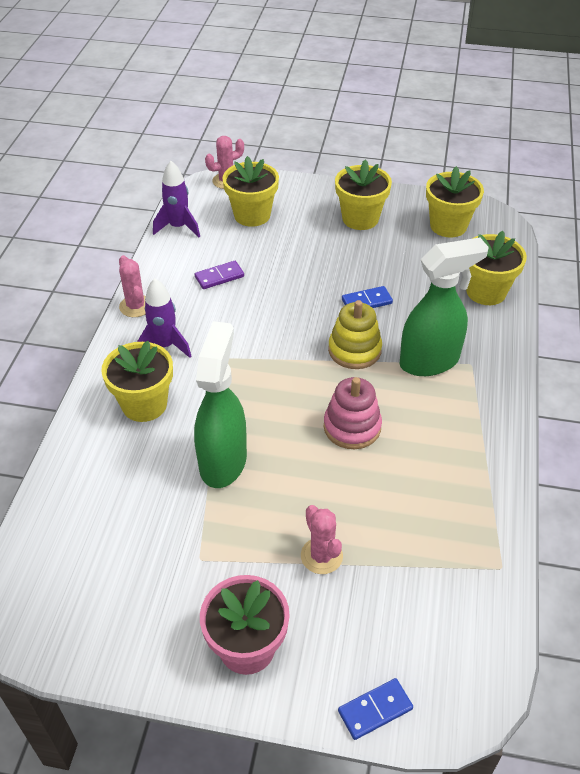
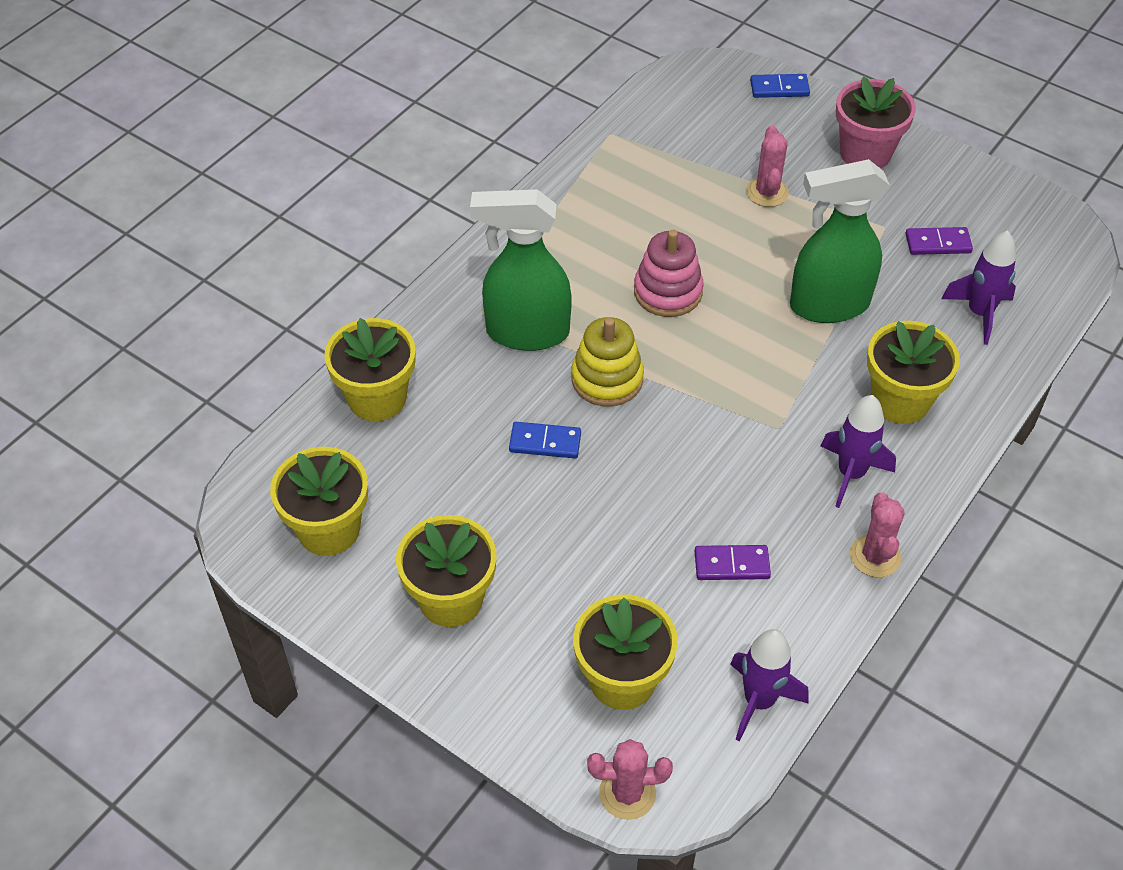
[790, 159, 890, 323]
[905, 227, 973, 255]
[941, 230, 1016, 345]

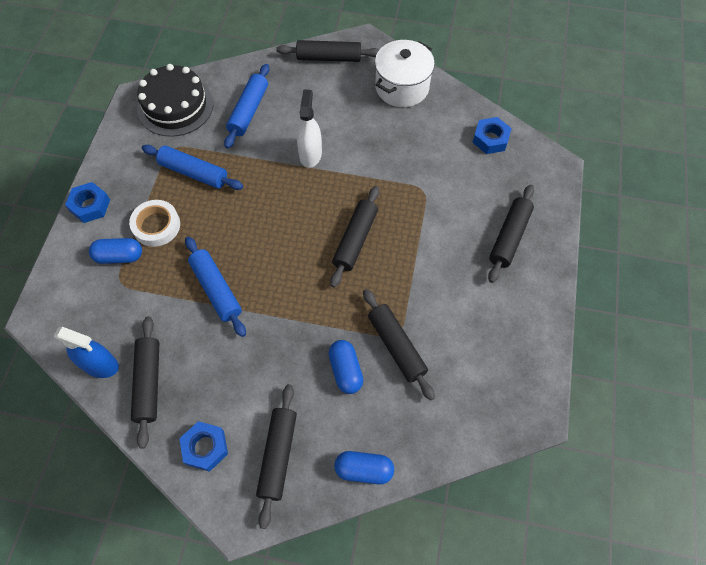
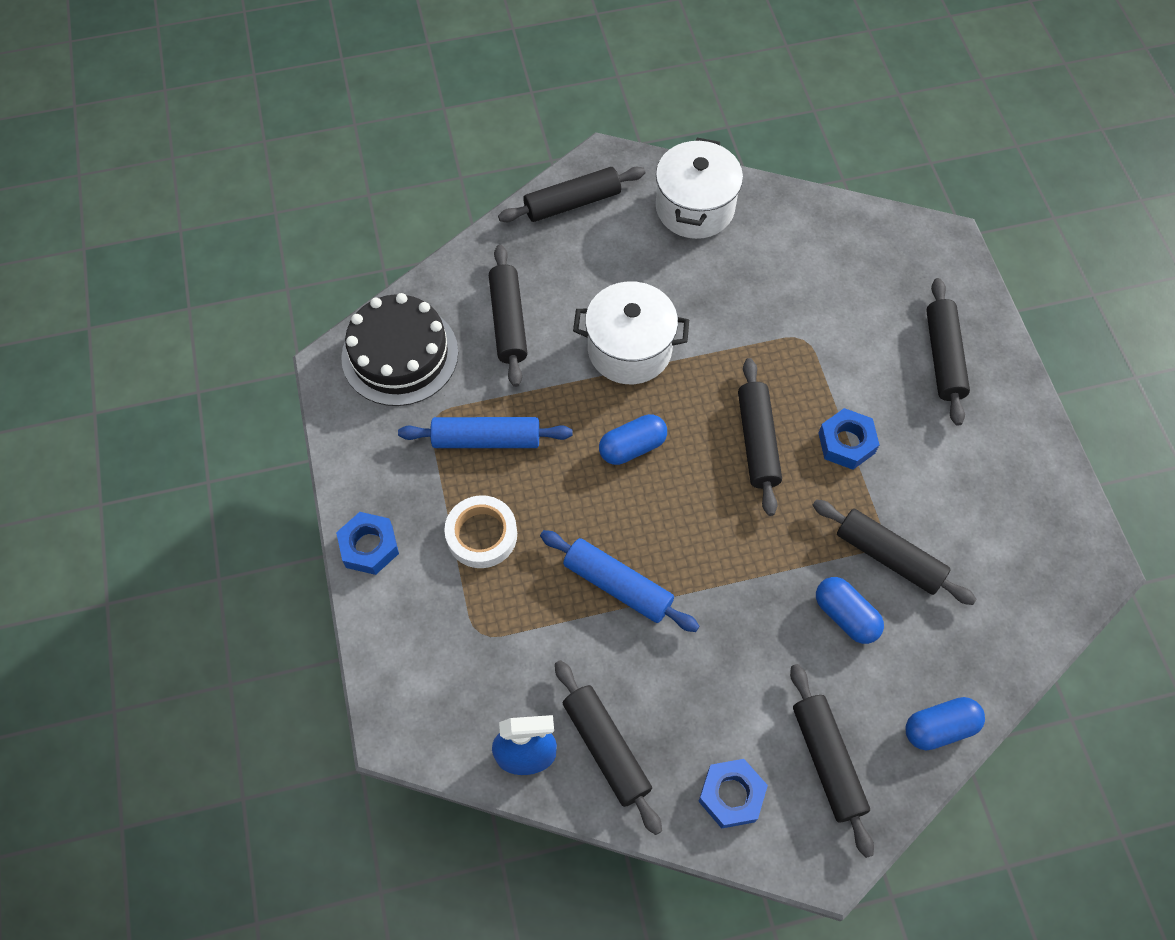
[489, 245, 527, 387]
[573, 281, 689, 384]
[819, 408, 879, 470]
[599, 414, 667, 465]

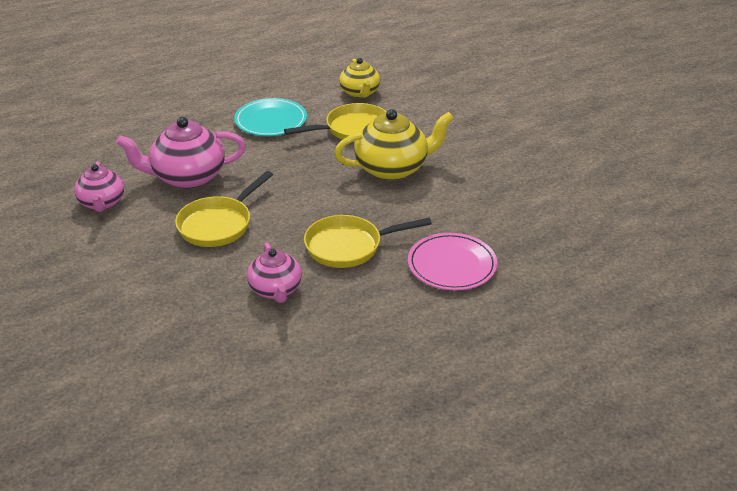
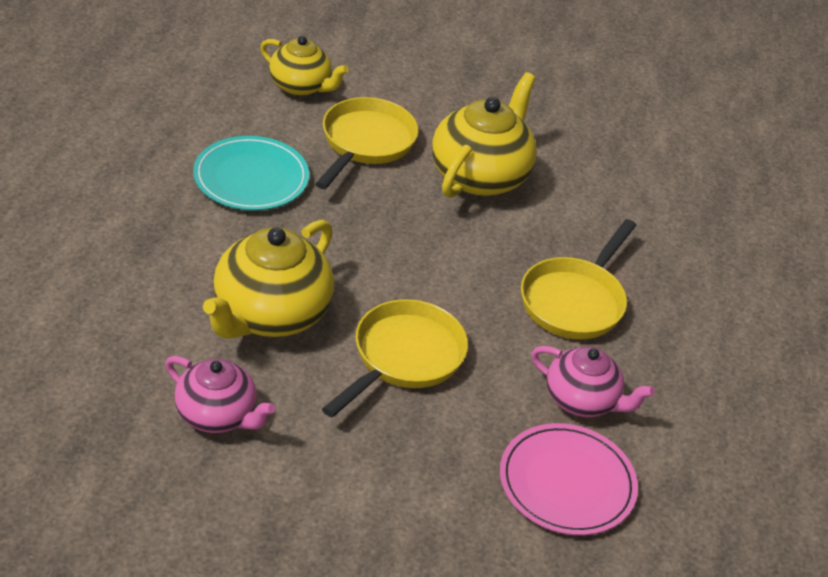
[203, 219, 334, 339]
[322, 299, 468, 418]
[500, 423, 638, 535]

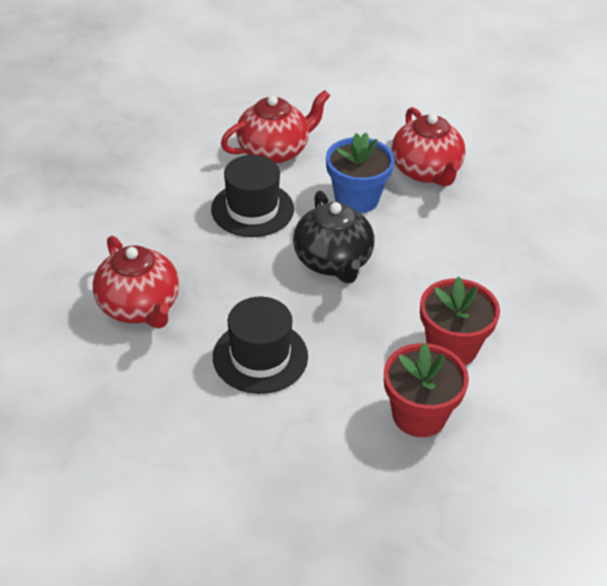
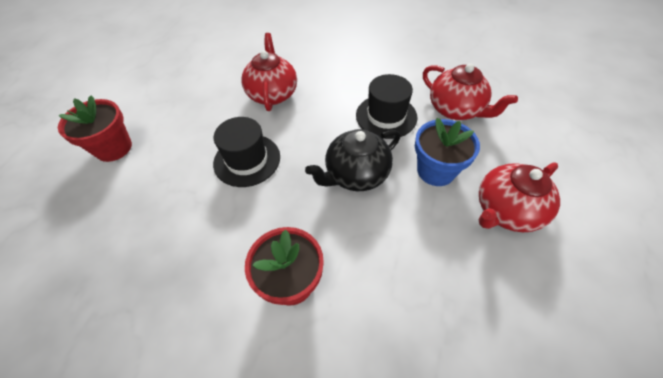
[241, 33, 297, 111]
[58, 96, 132, 162]

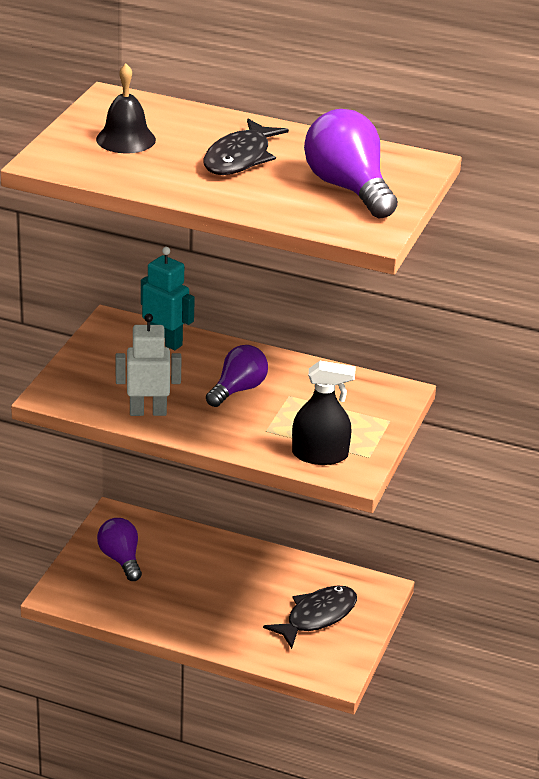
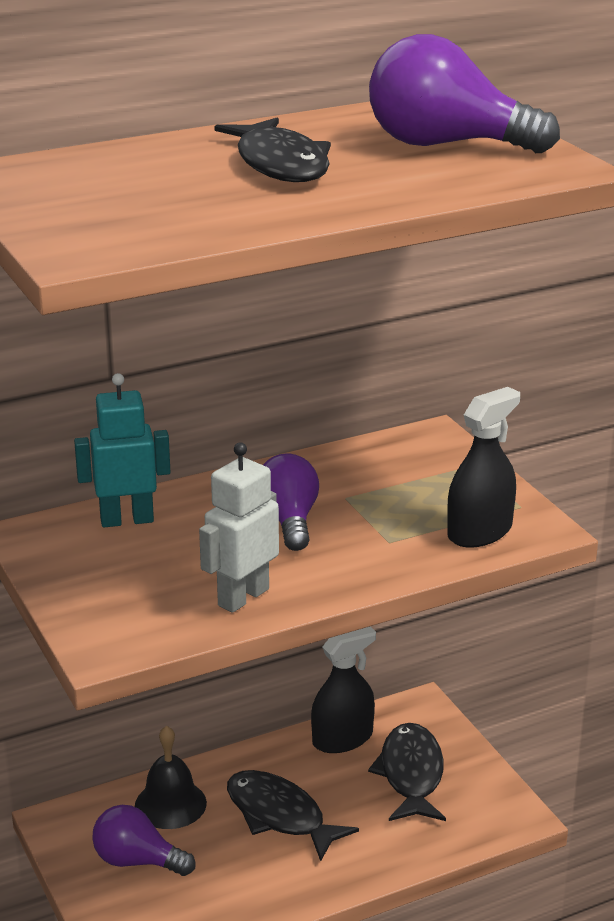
[135, 725, 207, 829]
[311, 626, 376, 753]
[227, 770, 359, 861]

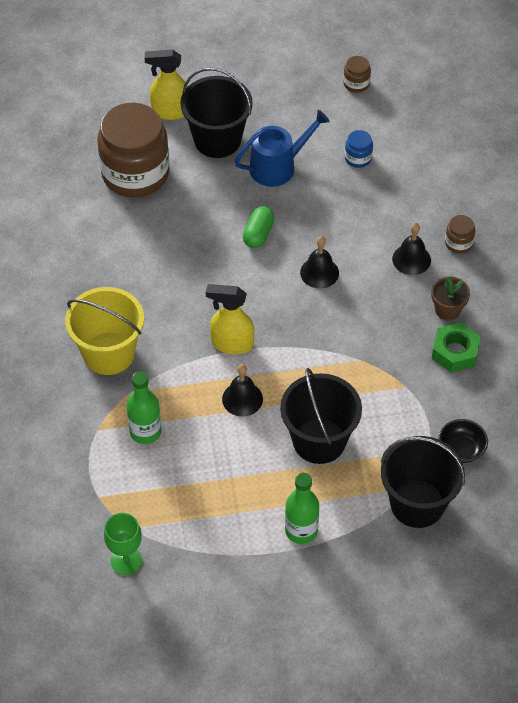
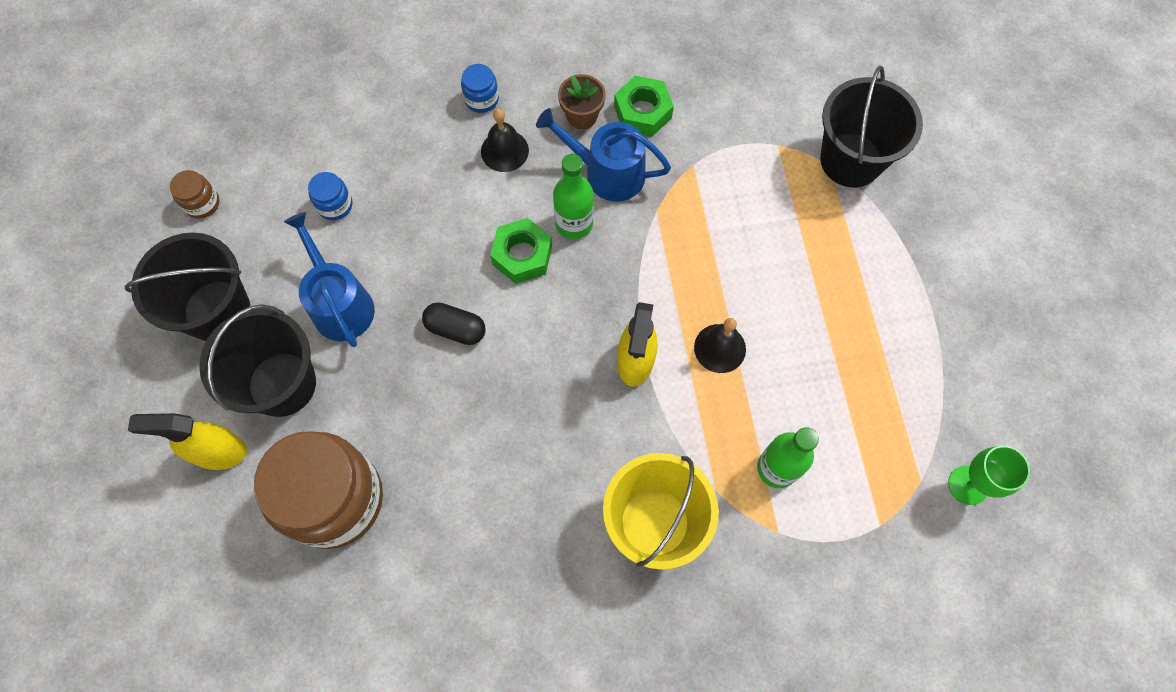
[128, 413, 247, 470]
[422, 302, 486, 345]
[461, 64, 499, 113]
[490, 218, 552, 284]
[124, 232, 250, 341]
[438, 419, 488, 463] (first image)
[553, 154, 594, 239]
[536, 108, 671, 201]

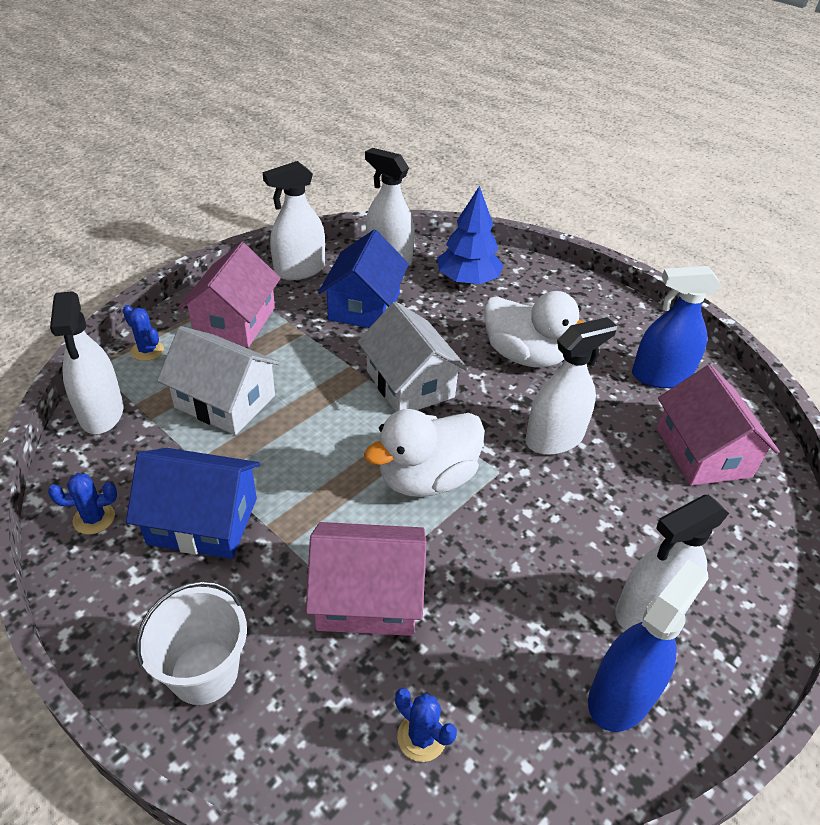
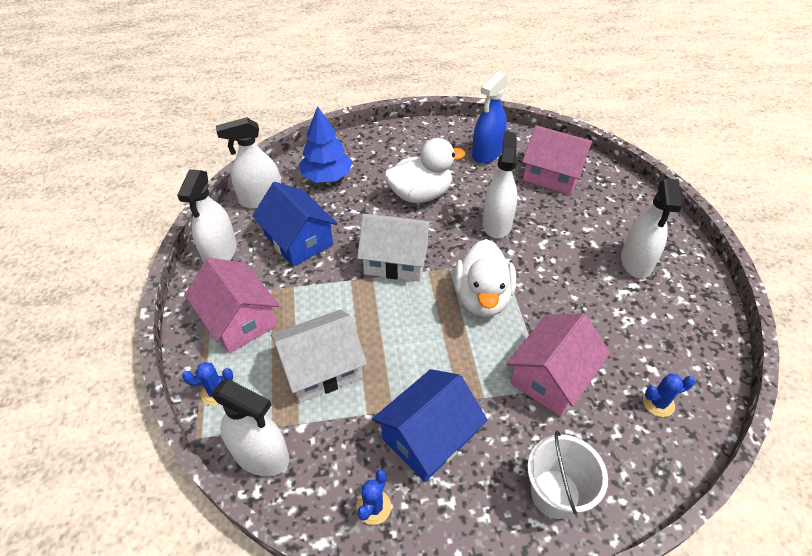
[588, 559, 709, 732] (first image)

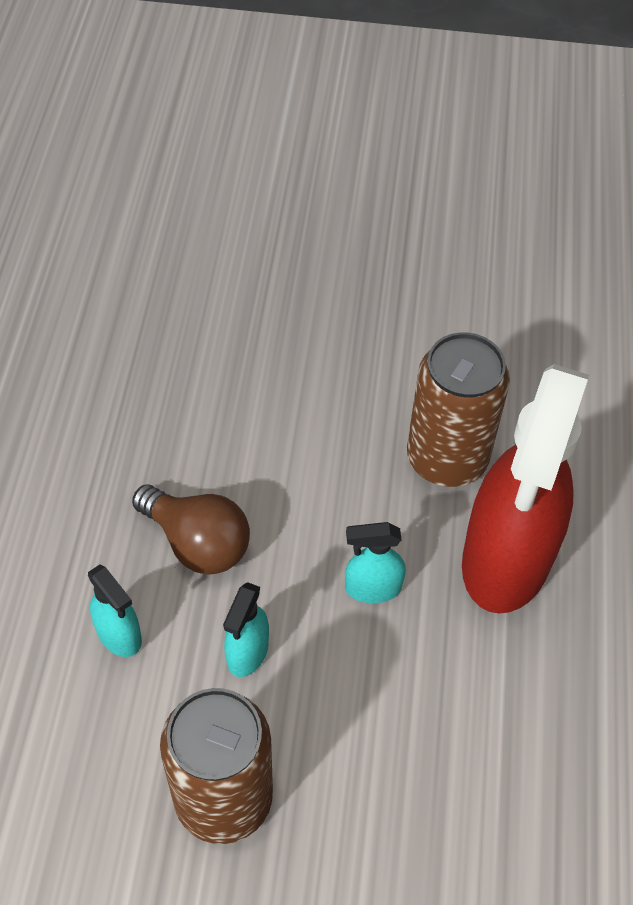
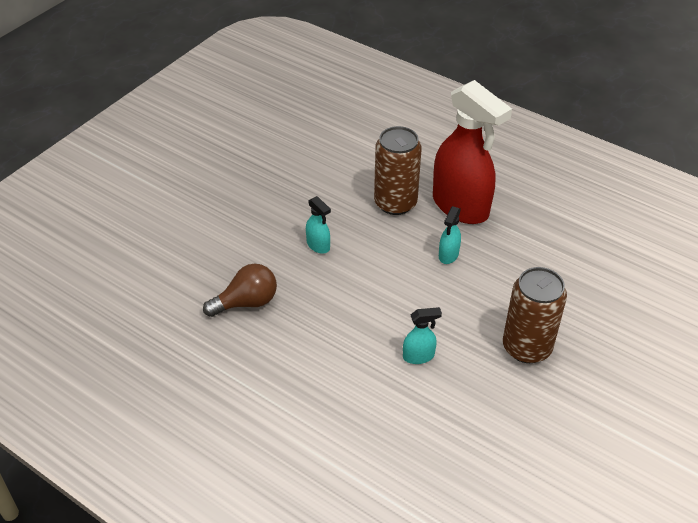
[203, 264, 277, 317]
[306, 196, 331, 254]

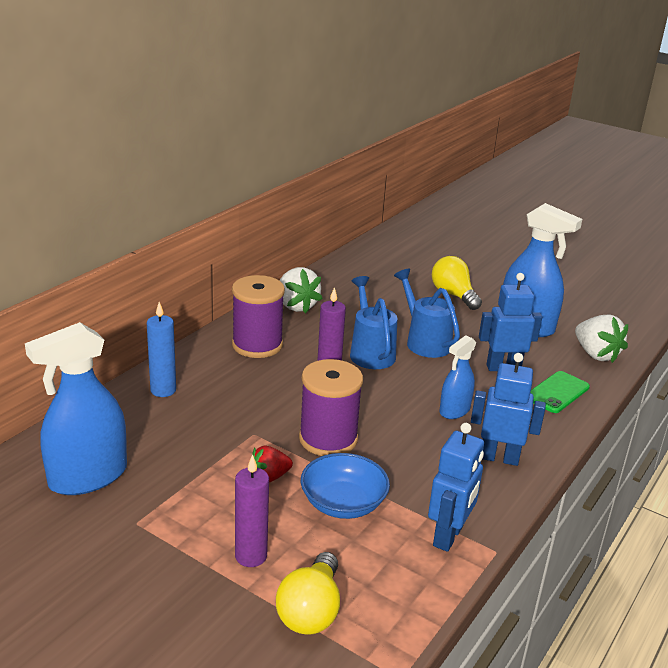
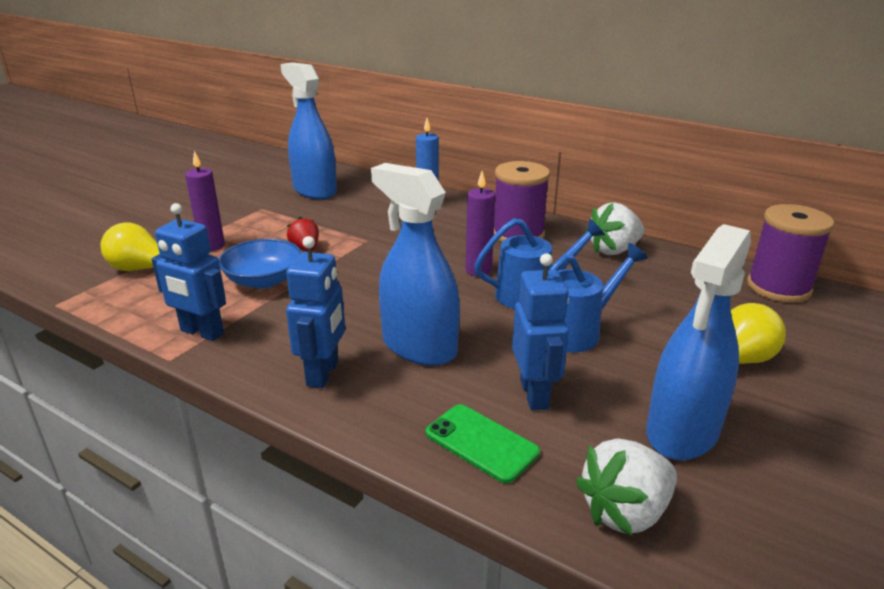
[371, 163, 460, 366]
[747, 204, 834, 303]

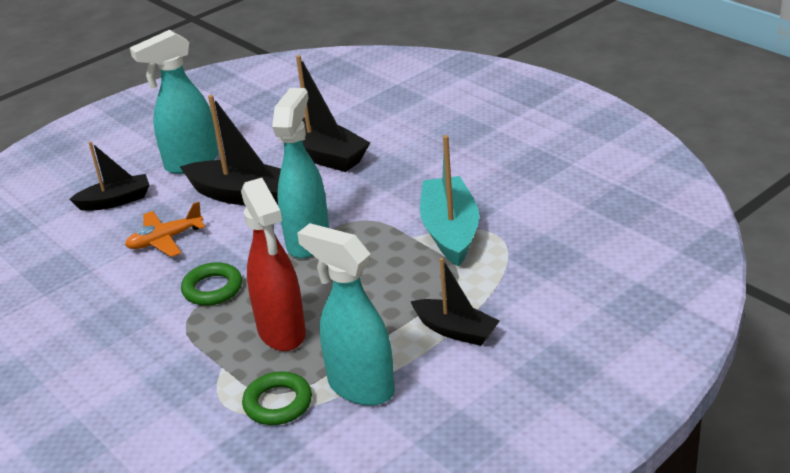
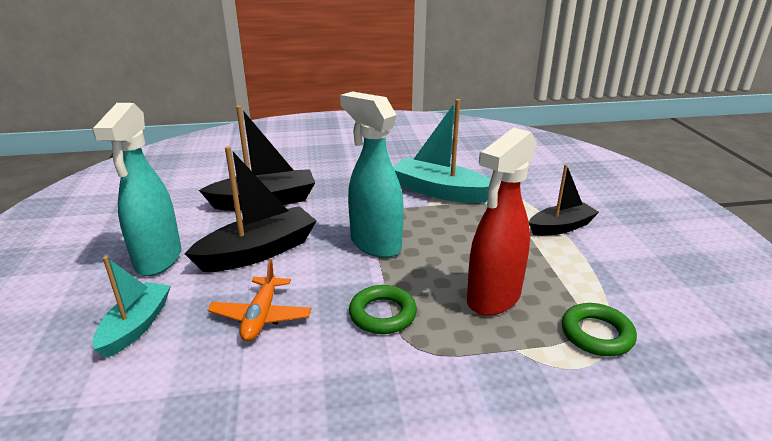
[93, 256, 171, 358]
[467, 128, 537, 316]
[297, 223, 395, 406] (first image)

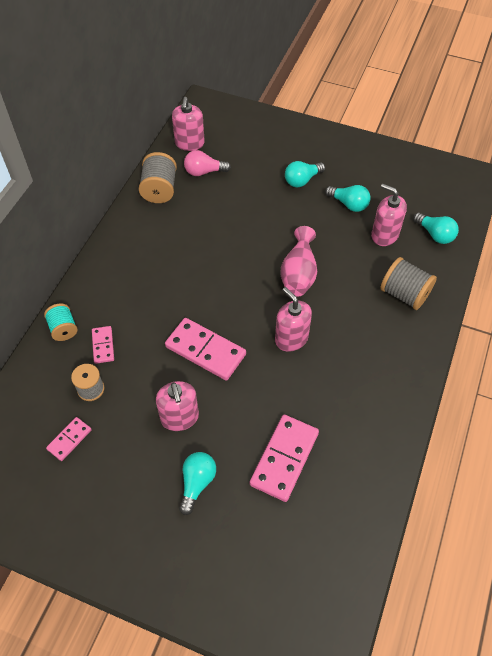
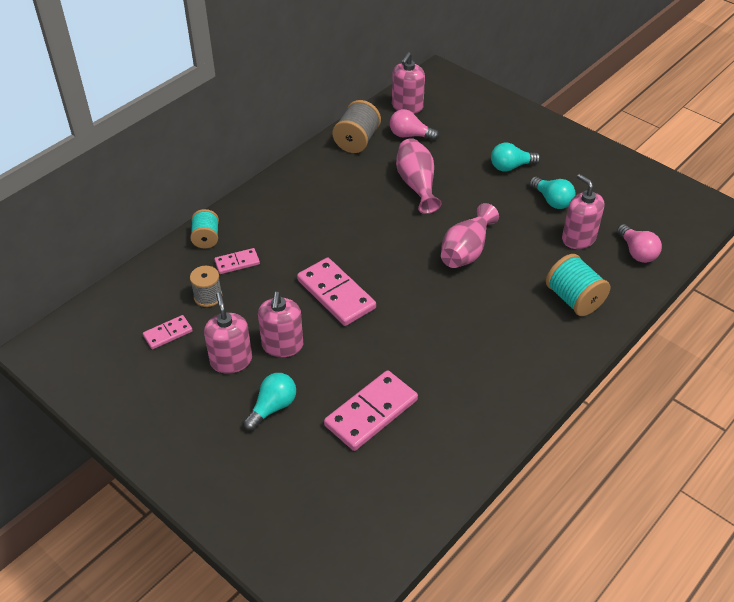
[617, 224, 662, 263]
[546, 254, 610, 316]
[204, 292, 252, 374]
[214, 248, 260, 274]
[396, 138, 442, 214]

